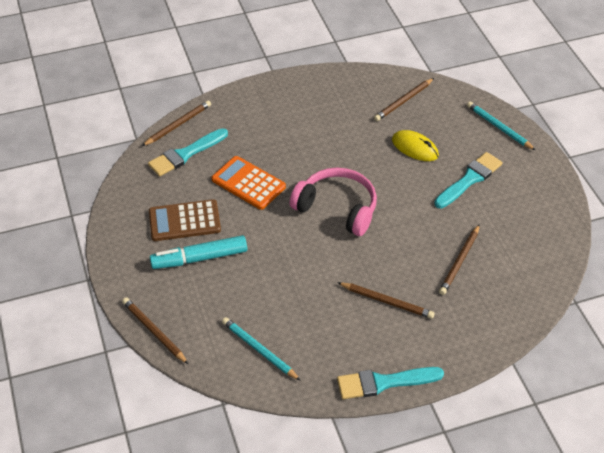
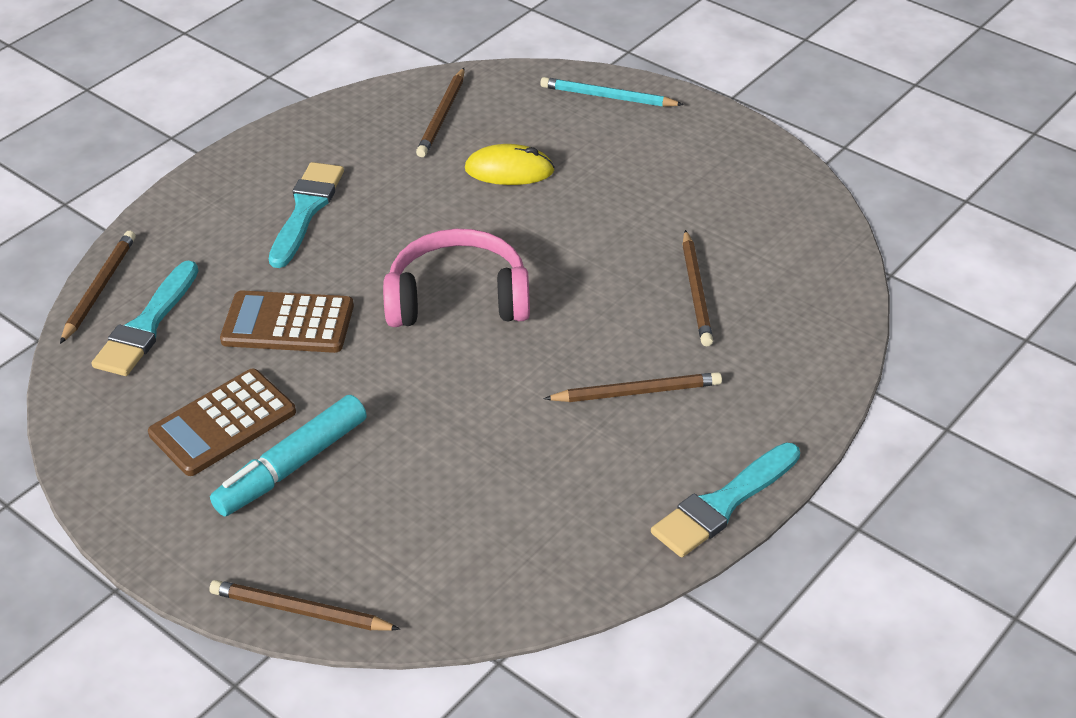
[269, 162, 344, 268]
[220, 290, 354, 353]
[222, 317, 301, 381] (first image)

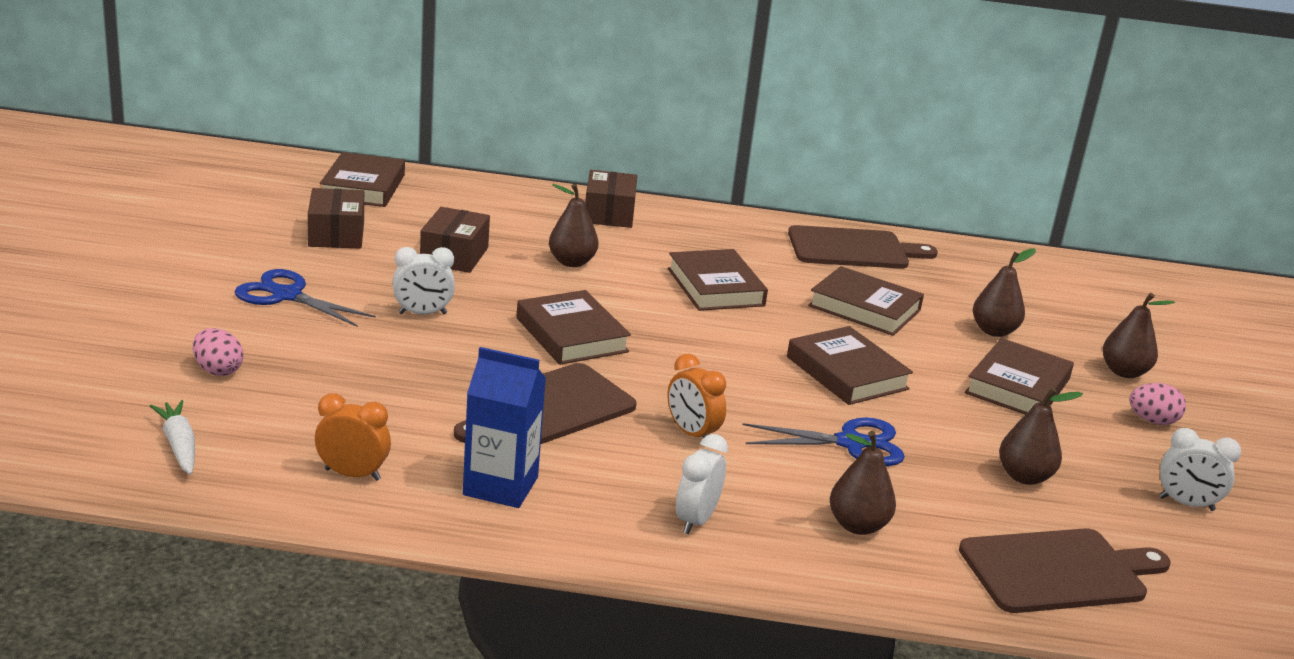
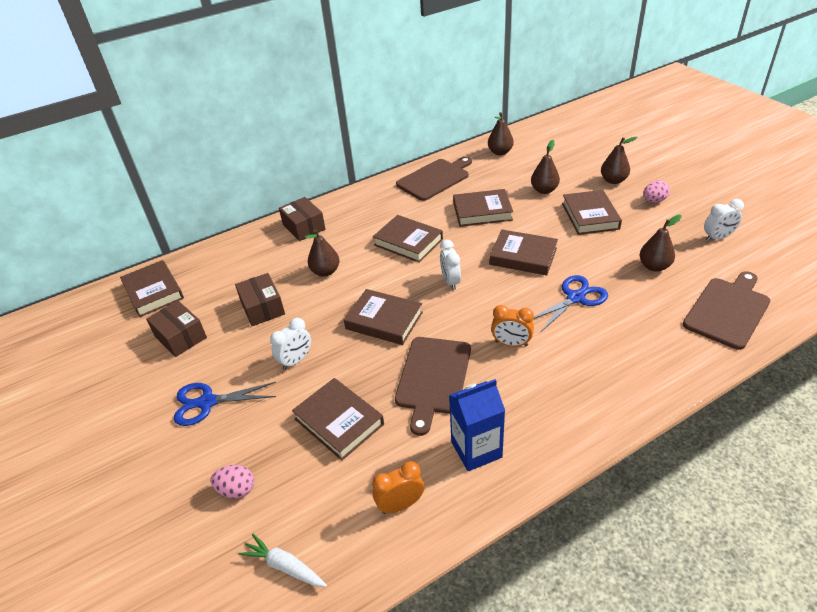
[488, 112, 514, 155]
[440, 240, 461, 290]
[292, 378, 384, 461]

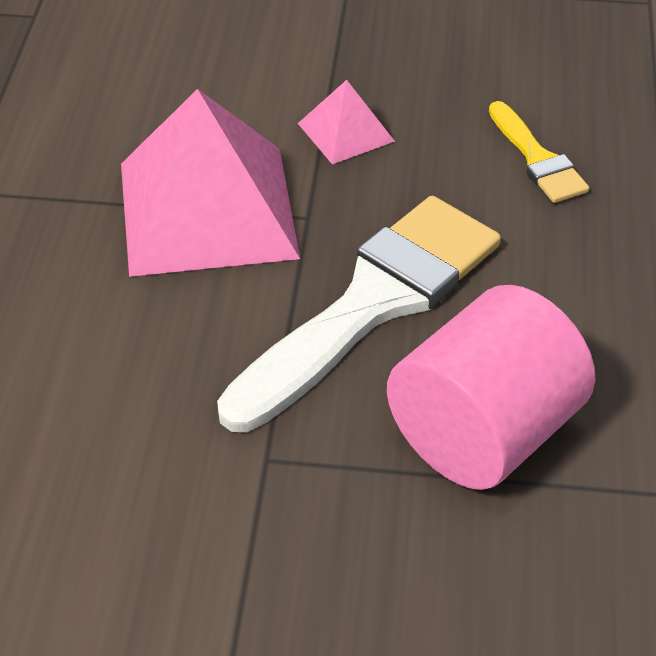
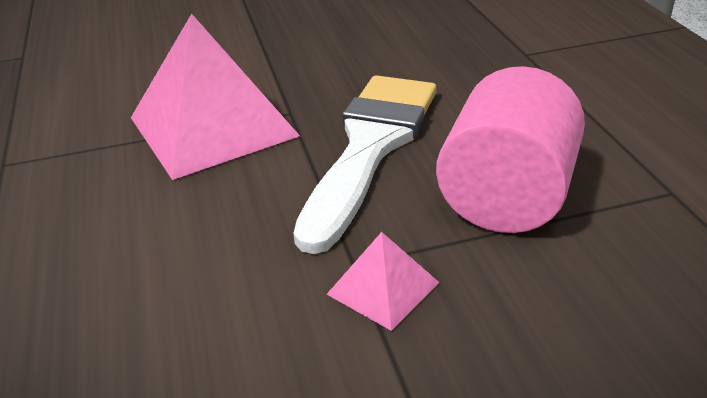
[326, 232, 439, 331]
[489, 101, 589, 203] (first image)

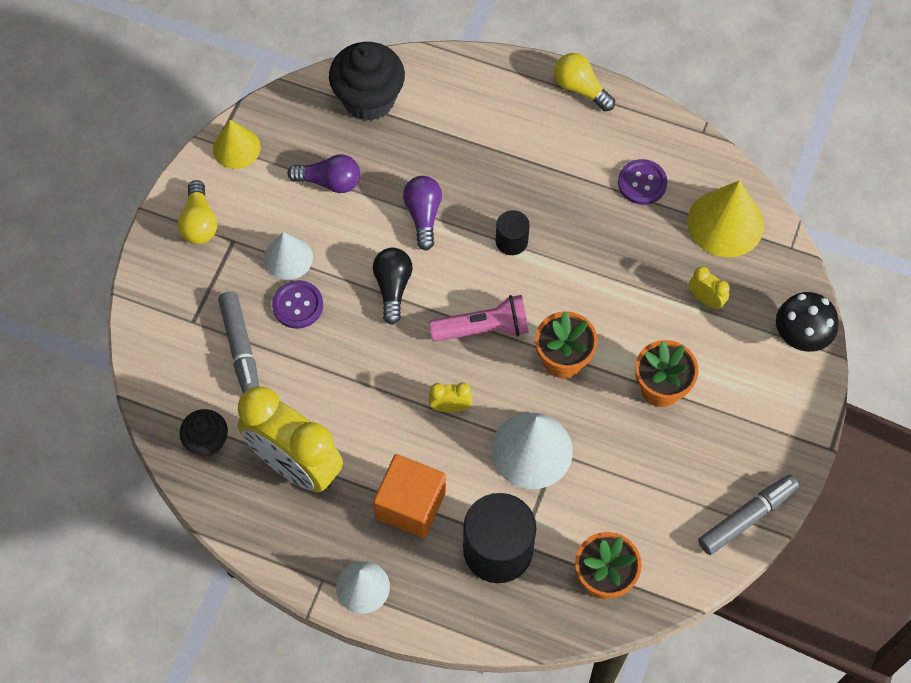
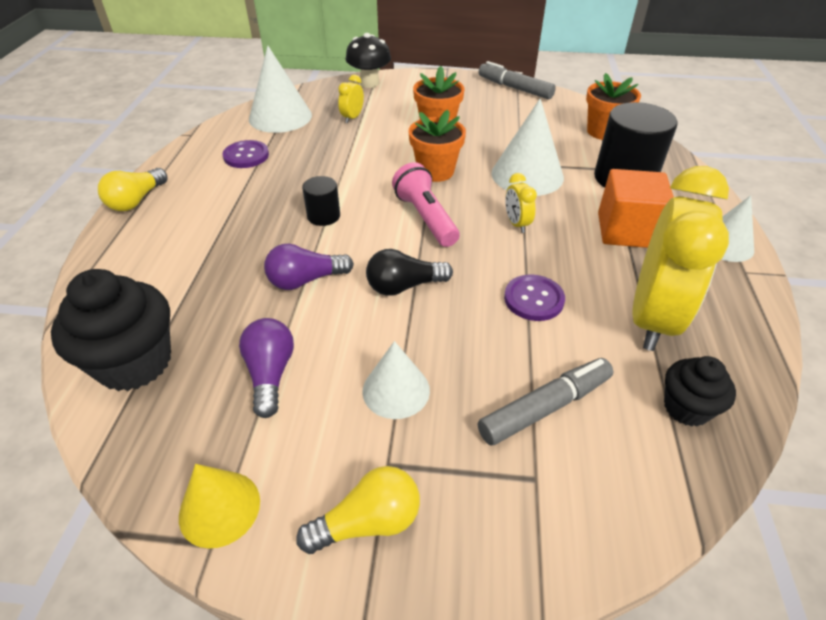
[249, 46, 312, 133]
[504, 274, 565, 321]

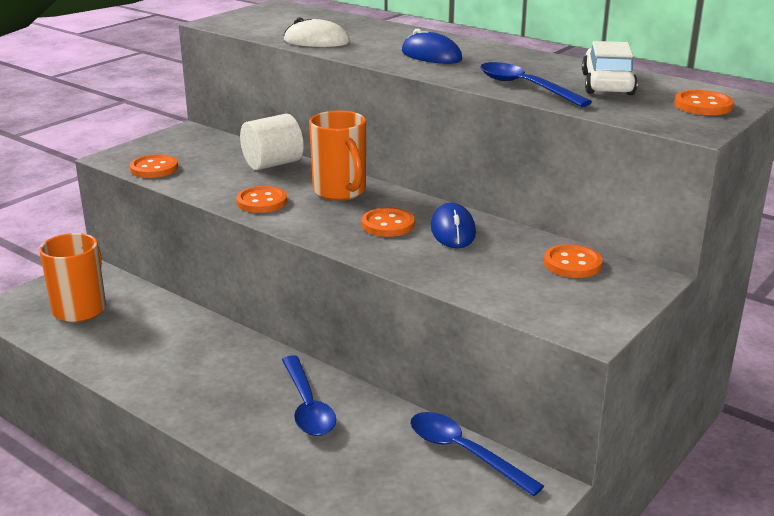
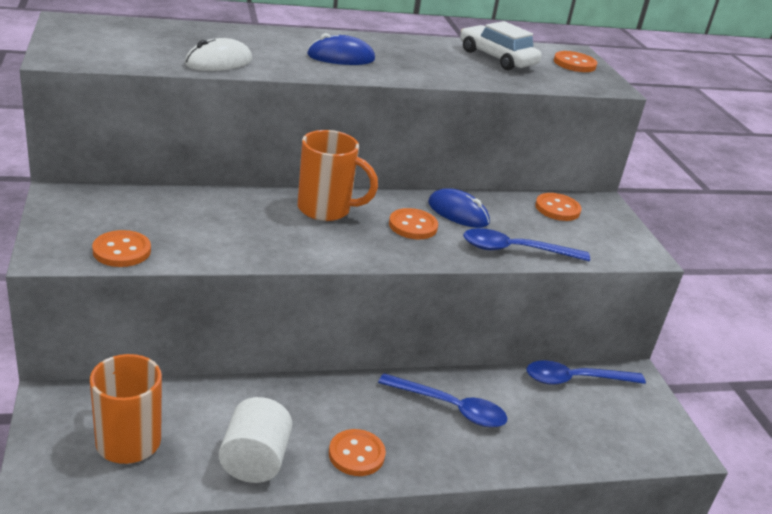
[463, 228, 590, 261]
[219, 397, 292, 483]
[329, 429, 386, 476]

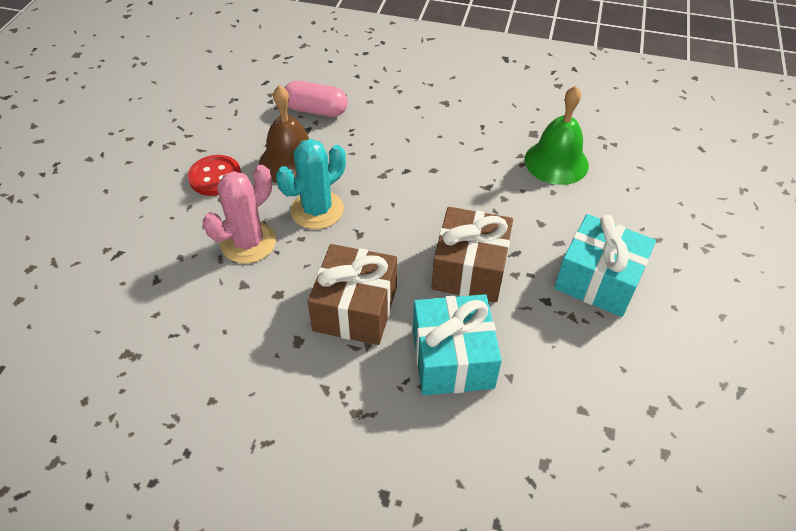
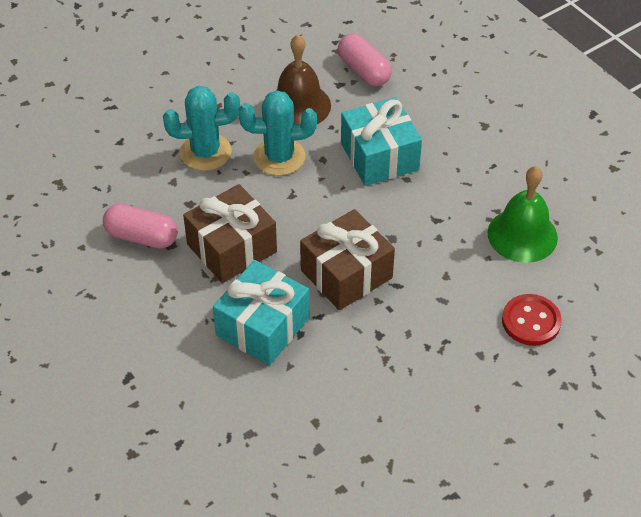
[502, 294, 562, 346]
[163, 86, 240, 171]
[341, 97, 422, 186]
[103, 204, 178, 248]

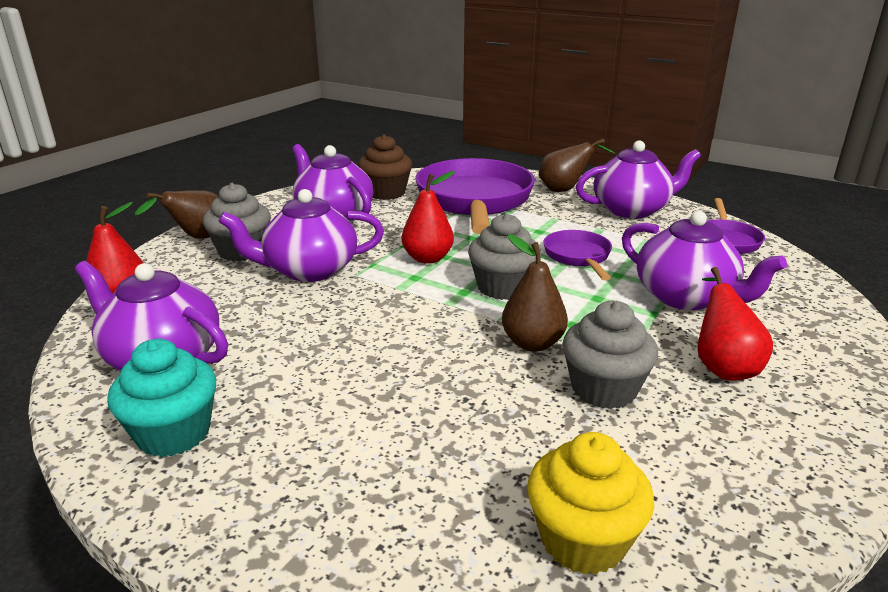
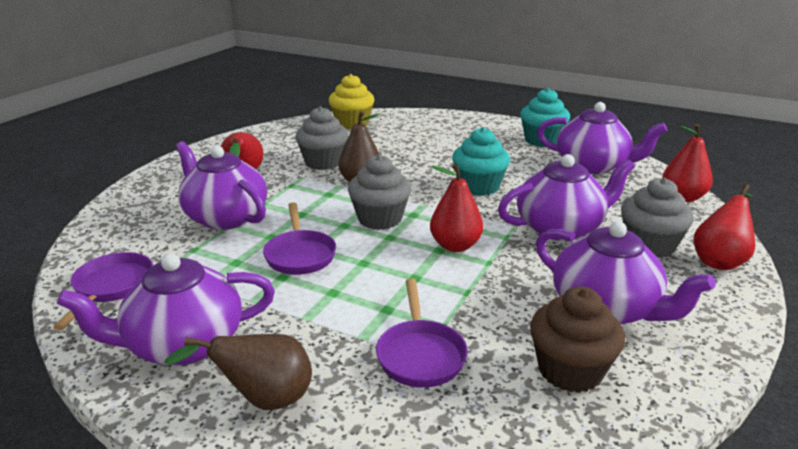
[376, 279, 468, 388]
[693, 184, 755, 270]
[452, 127, 510, 196]

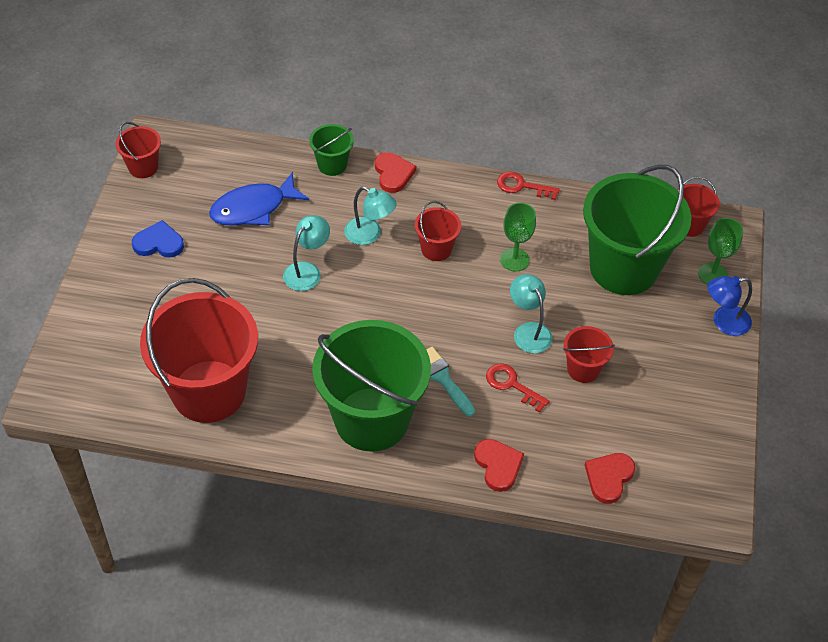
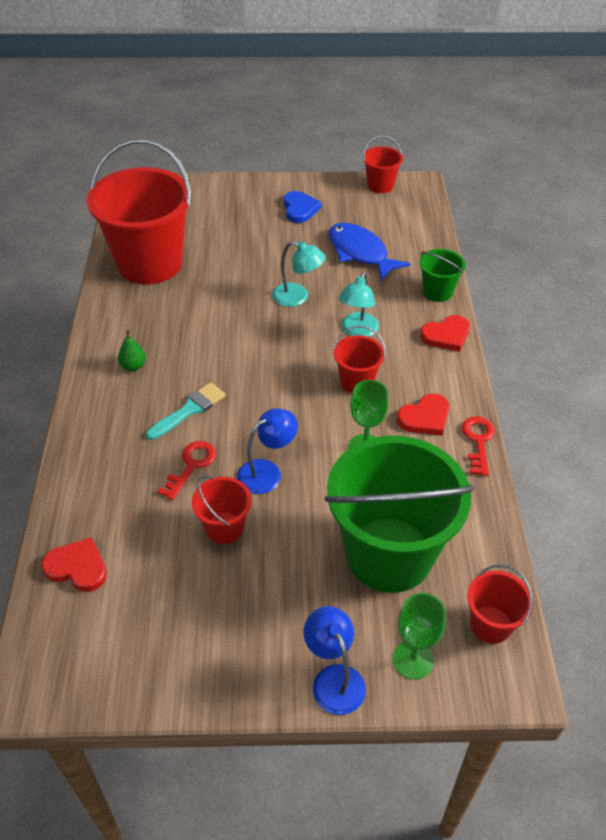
[237, 408, 298, 494]
[118, 330, 146, 371]
[397, 394, 449, 436]

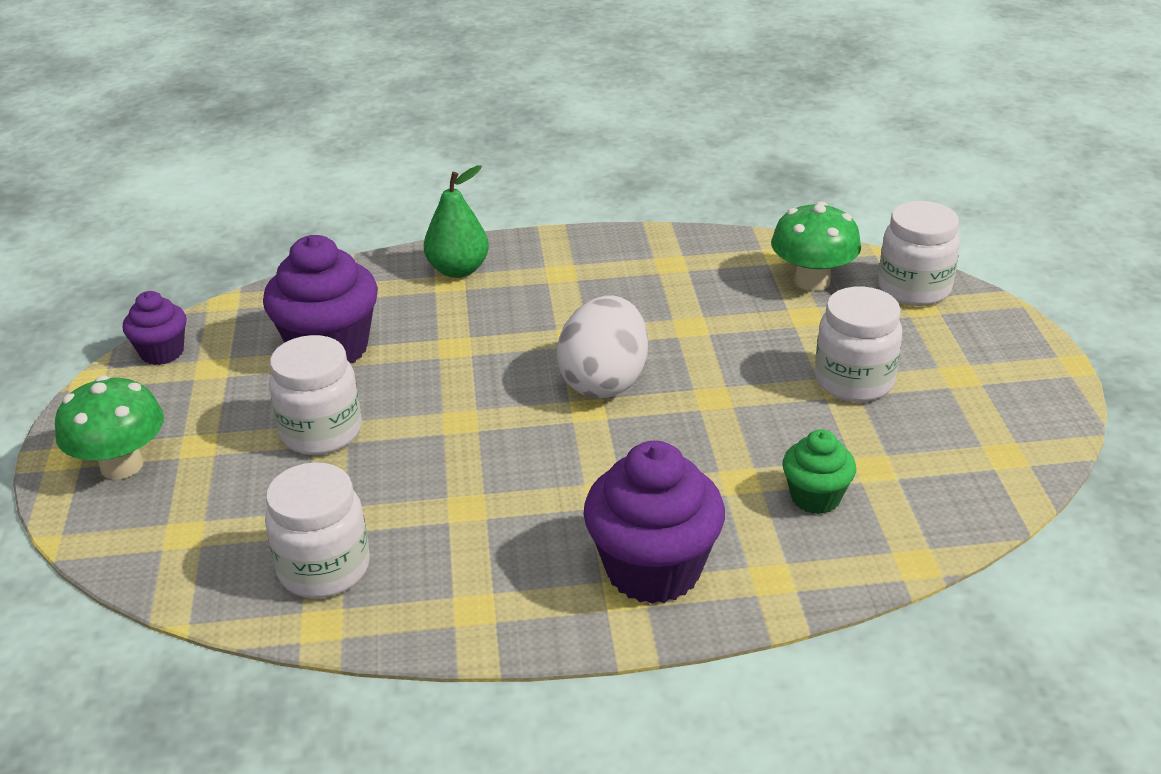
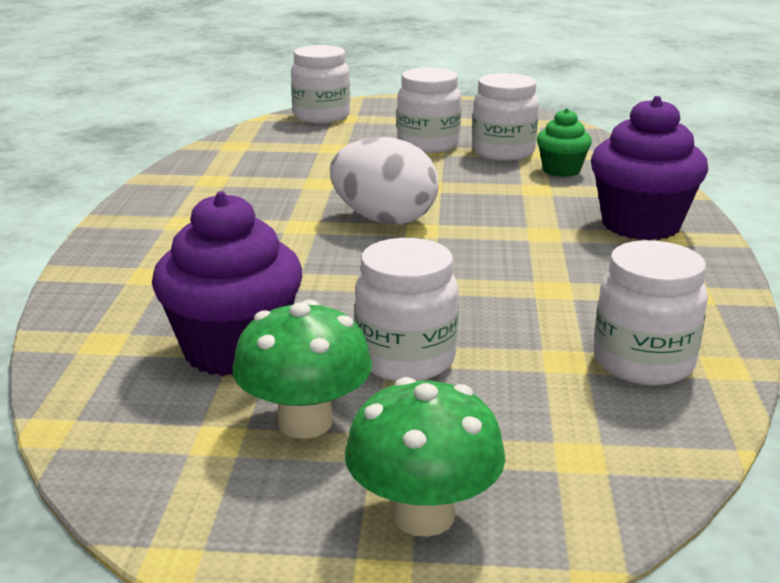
[424, 165, 489, 278] (first image)
[233, 299, 372, 438]
[123, 291, 187, 365] (first image)
[472, 73, 539, 161]

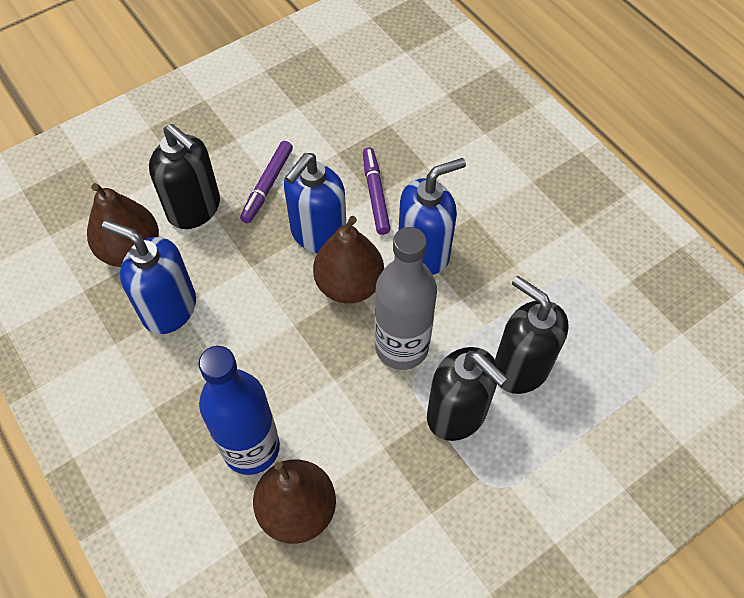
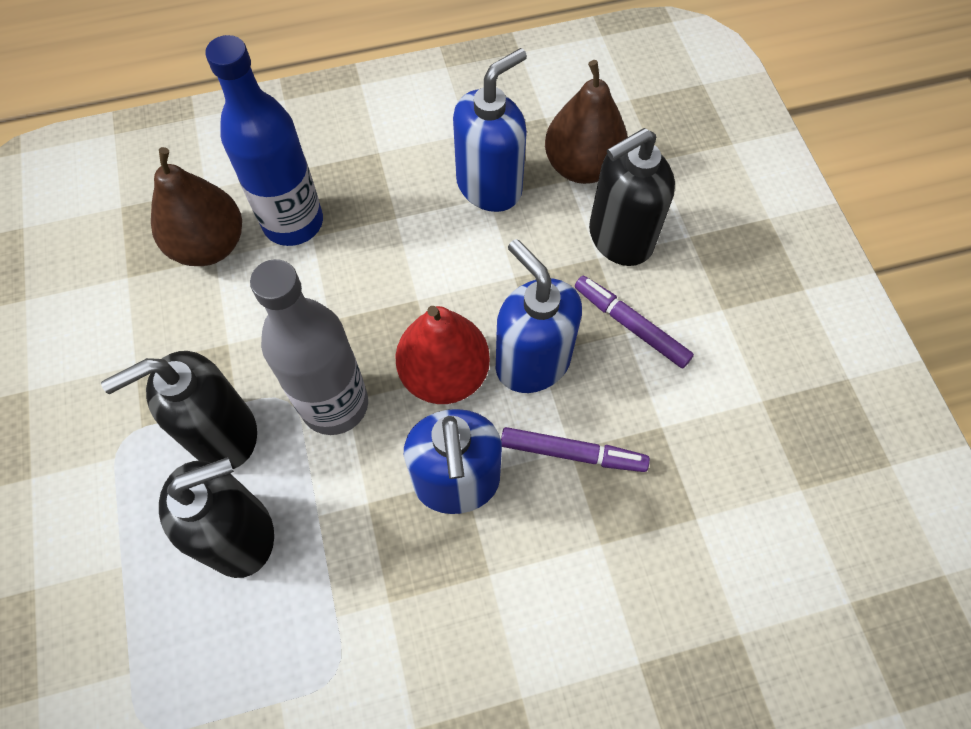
[395, 306, 490, 404]

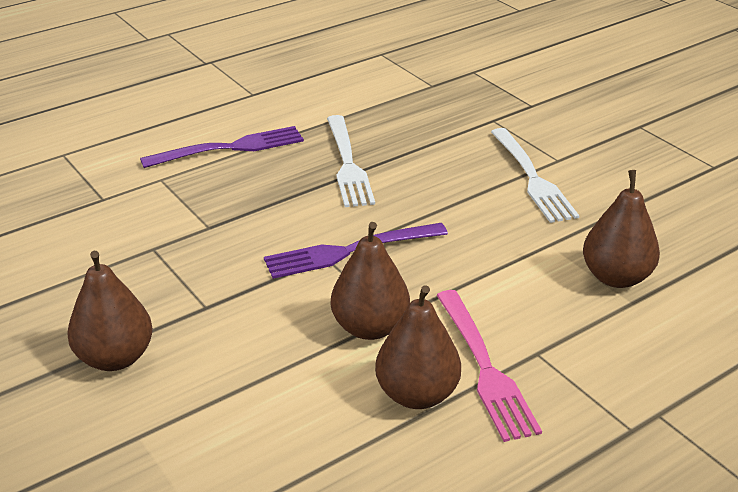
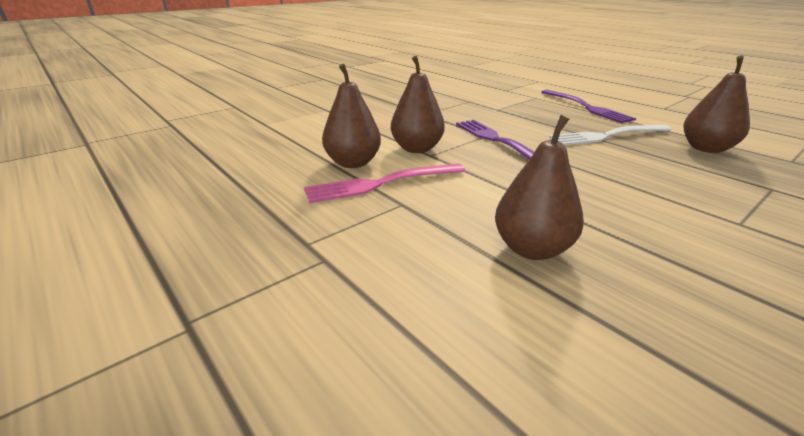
[491, 128, 579, 223] (first image)
[684, 55, 750, 153]

